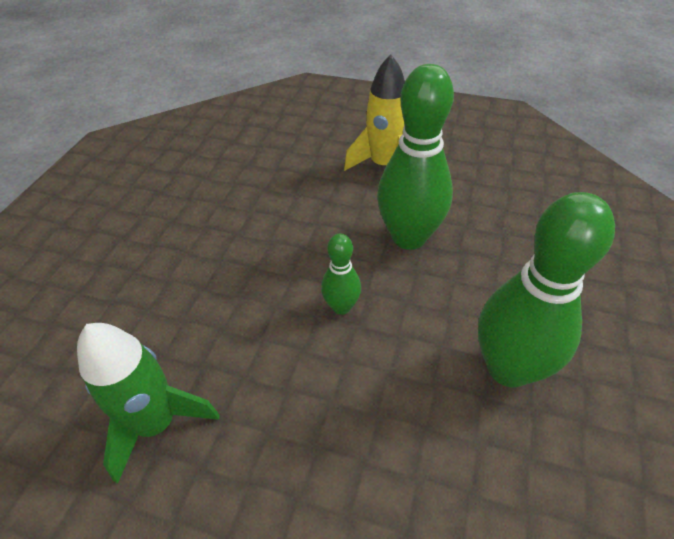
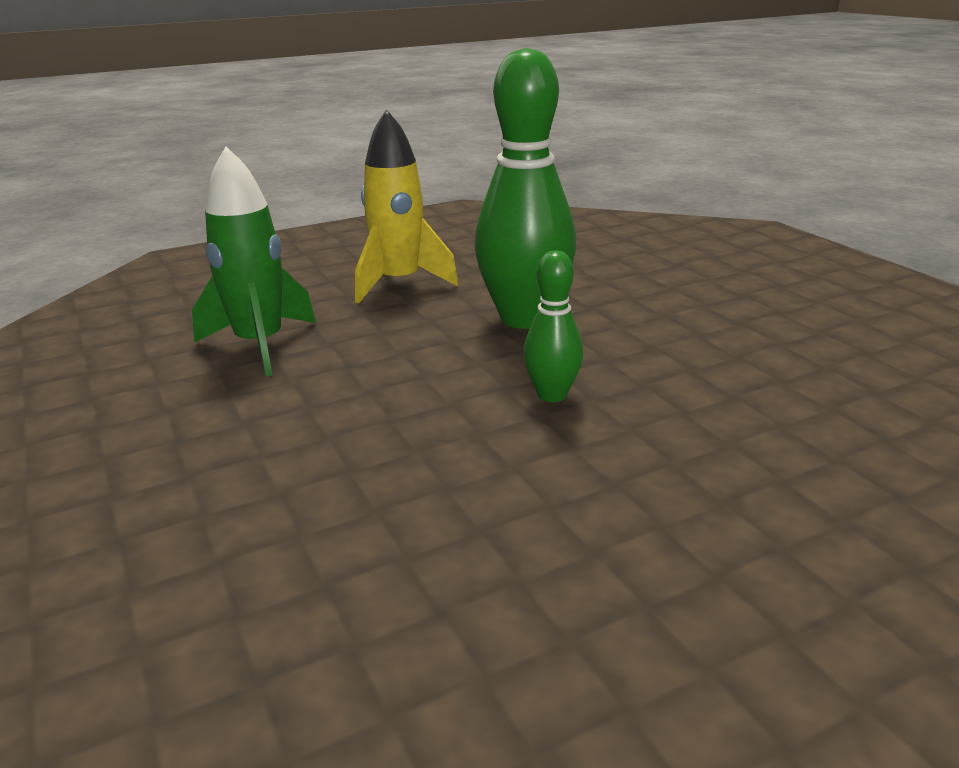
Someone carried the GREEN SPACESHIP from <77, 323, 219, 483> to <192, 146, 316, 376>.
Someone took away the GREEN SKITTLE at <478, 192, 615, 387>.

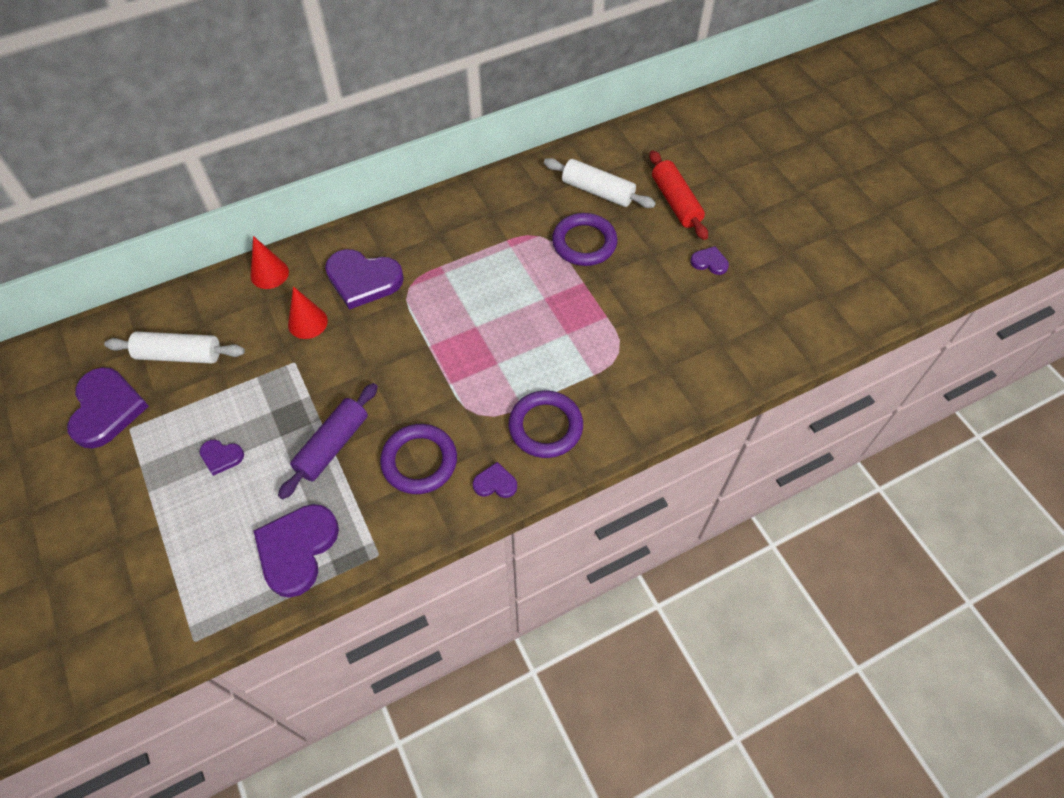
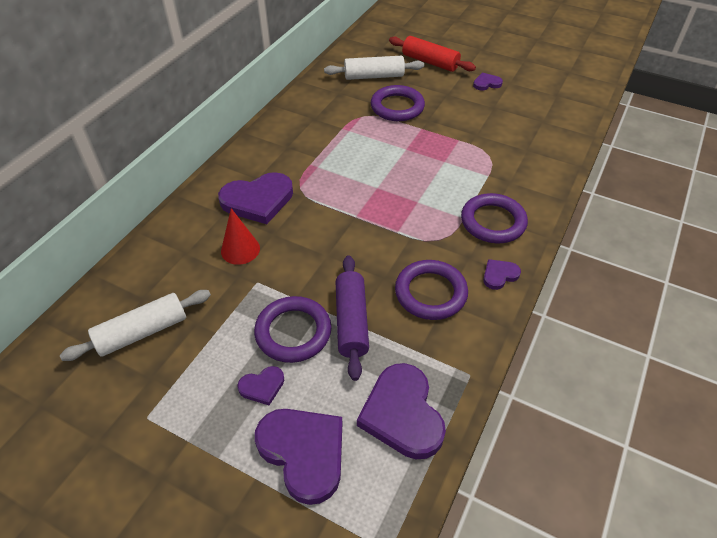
Someone put down the ROYAL PURPLE TORUS at <254, 296, 331, 363>.
Someone carried the ROYAL PURPLE HEART from <67, 367, 149, 449> to <255, 409, 342, 505>.
Someone took away the SCARLET CONE at <251, 236, 289, 289>.

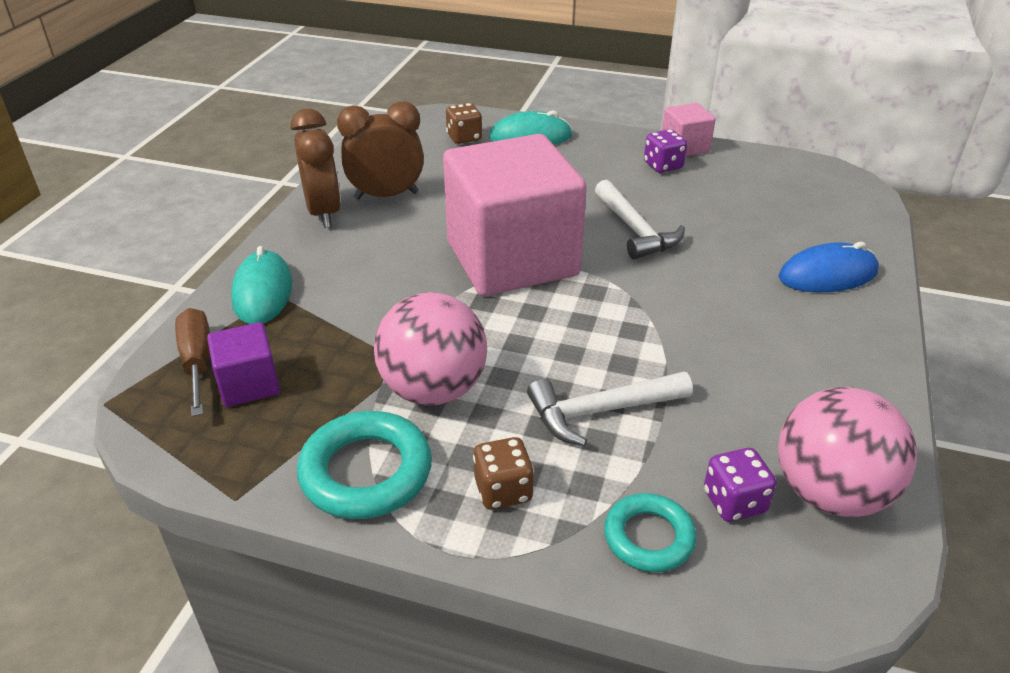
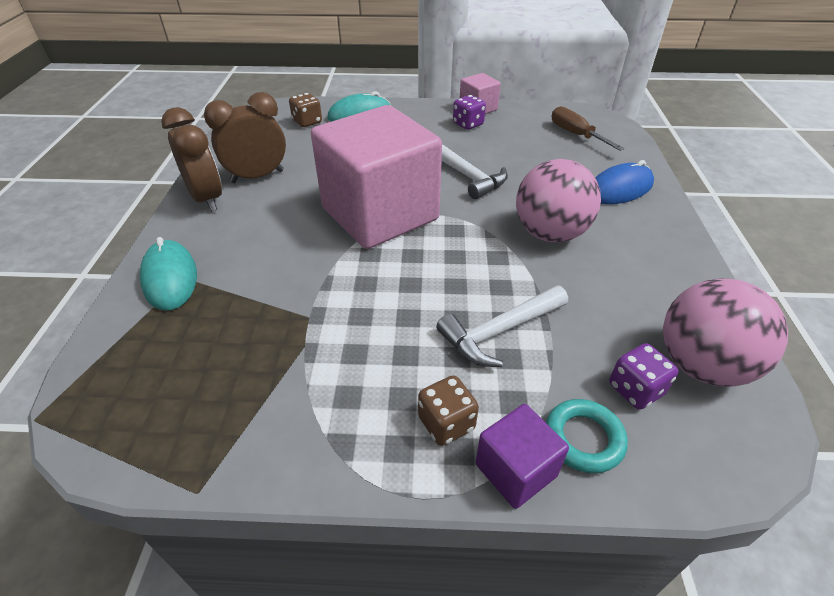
Someone carried the ROYAL PURPLE SOLID CUBE from <207, 322, 280, 407> to <476, 404, 569, 509>.
Someone carried the PINK PLAY BALL from <374, 292, 487, 405> to <516, 159, 601, 242>.
Someone carried the DARK BROWN SCREWDRIVER from <175, 308, 210, 417> to <552, 106, 625, 151>.
Someone took away the AQUA TORUS at <297, 411, 432, 519>.

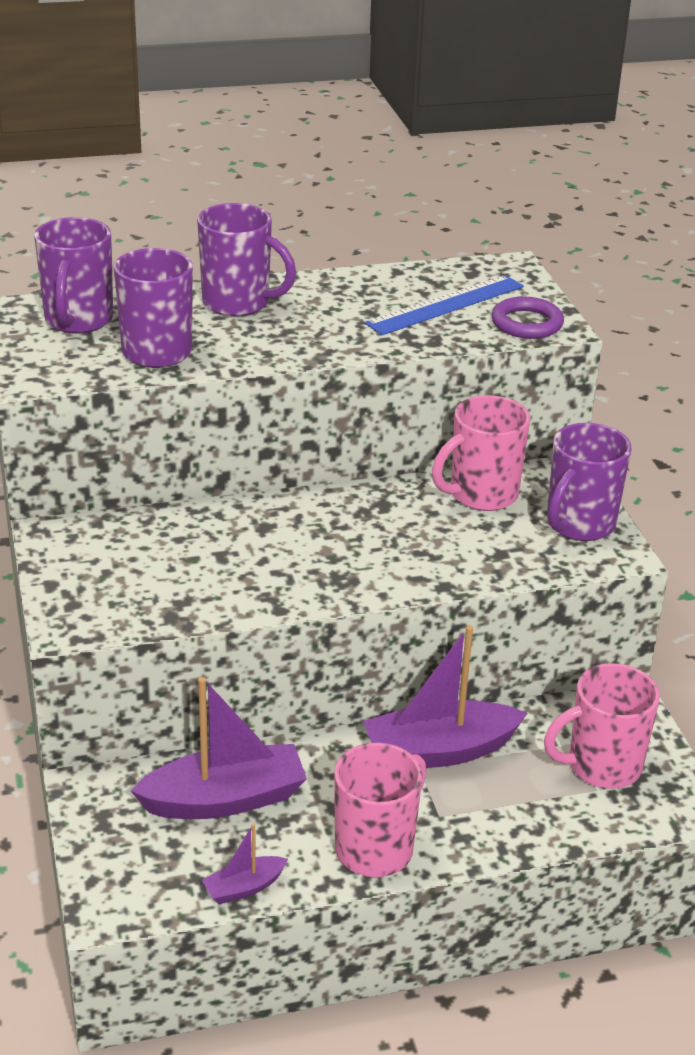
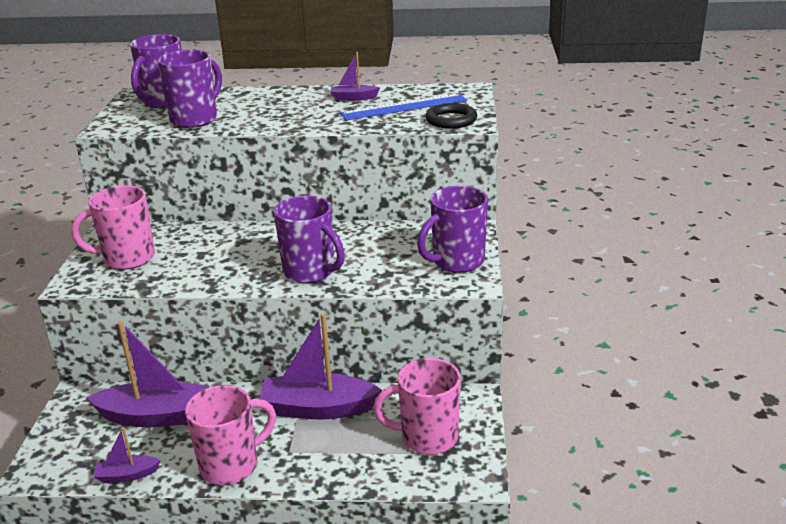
Someone carried the PINK MUG from <432, 395, 530, 511> to <72, 185, 155, 270>.
Someone carried the ROYAL PURPLE MUG from <197, 203, 296, 317> to <274, 195, 345, 283>.
Someone put down the ROYAL PURPLE TOY BOAT at <331, 52, 380, 101>.
Someone repainted the ROYAL PURPLE TORUS at <492, 296, 564, 339>, which became the EBONY TORUS at <426, 103, 477, 129>.

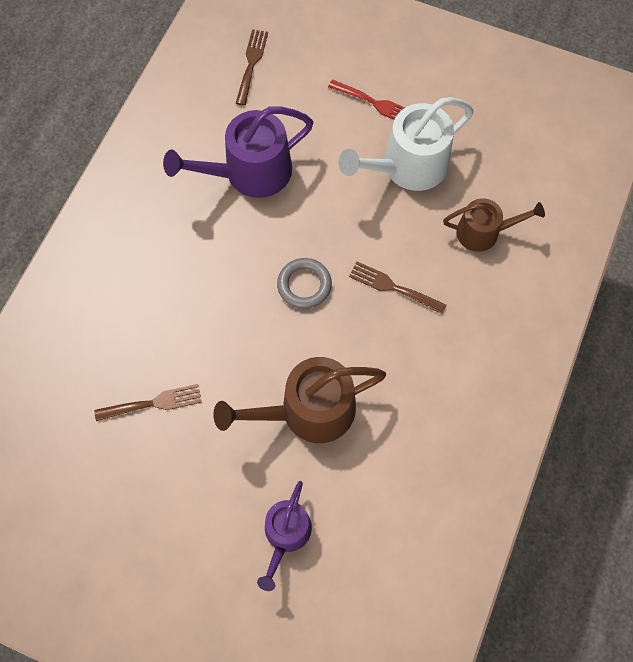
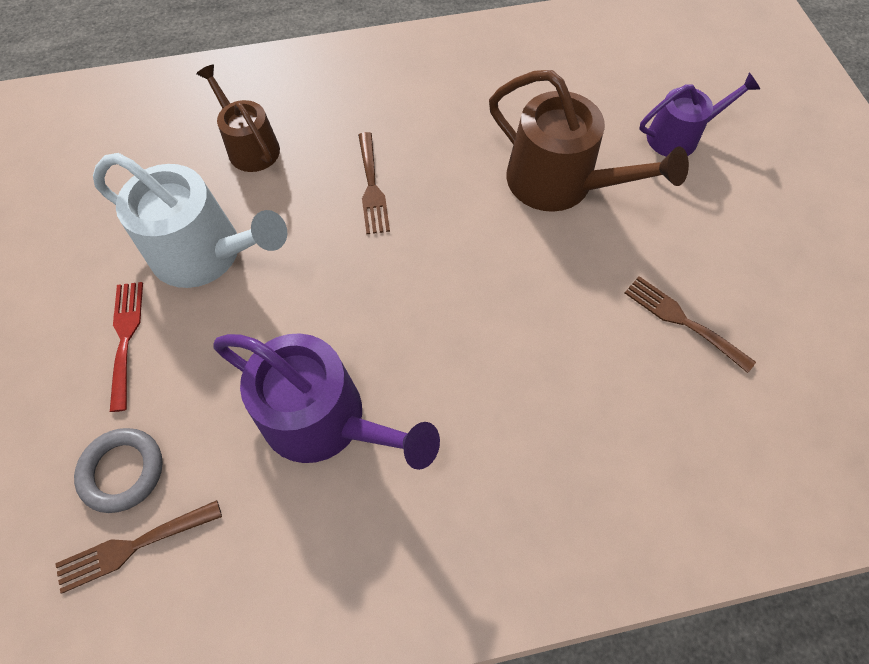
Someone carried the GRAY TORUS from <277, 258, 332, 309> to <74, 428, 163, 513>.

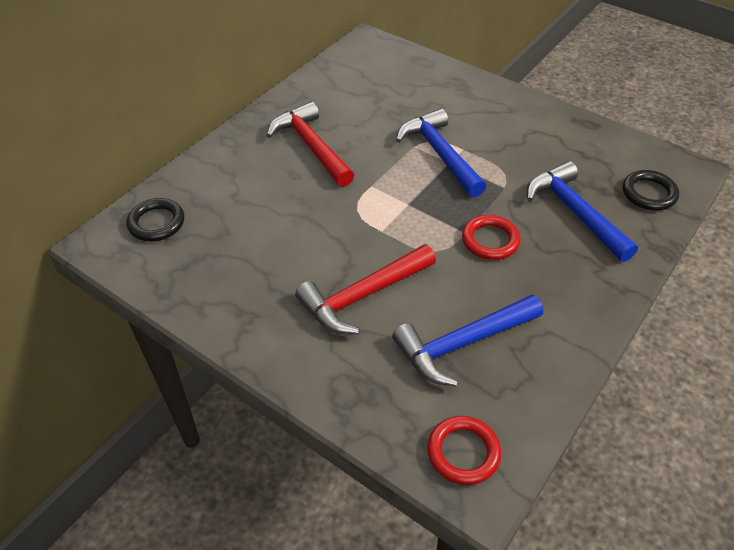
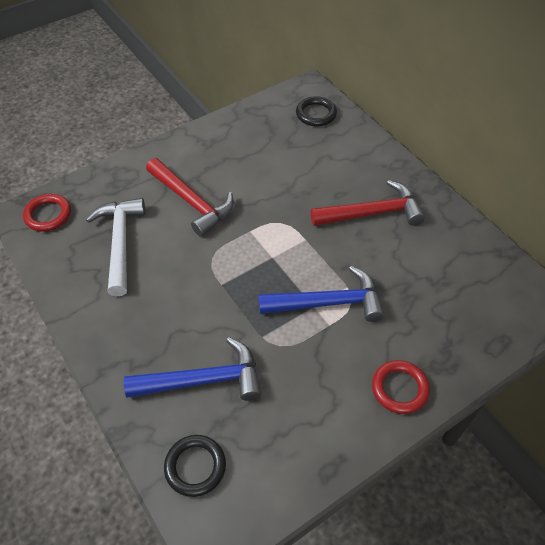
Someone repainted the BLUE HAMMER at <392, 295, 543, 387>, which became the WHITE HAMMER at <86, 198, 145, 296>.
Someone rotated the SCARLET HAMMER at <295, 244, 436, 334> by 150 degrees clockwise.
Someone carried the SCARLET TORUS from <462, 215, 520, 260> to <372, 360, 430, 414>.

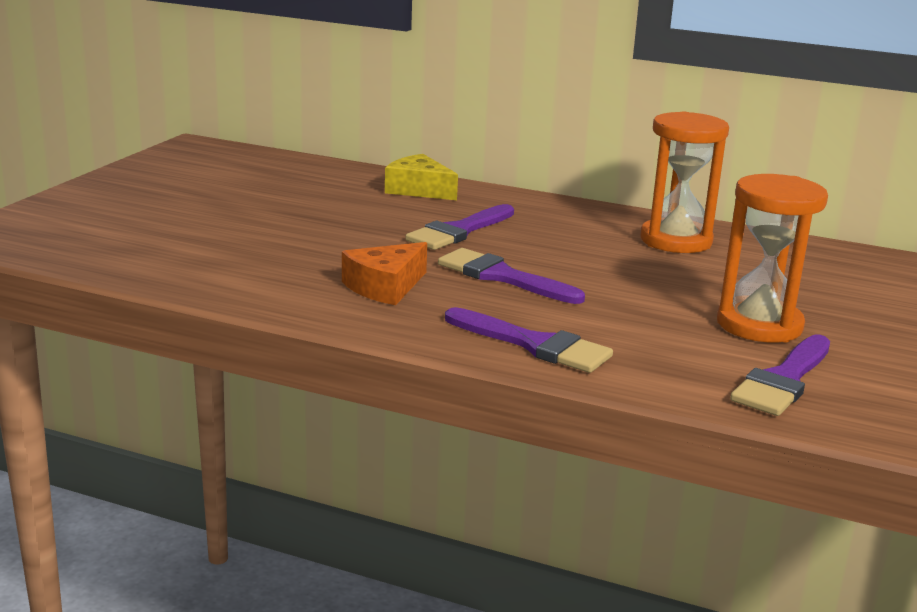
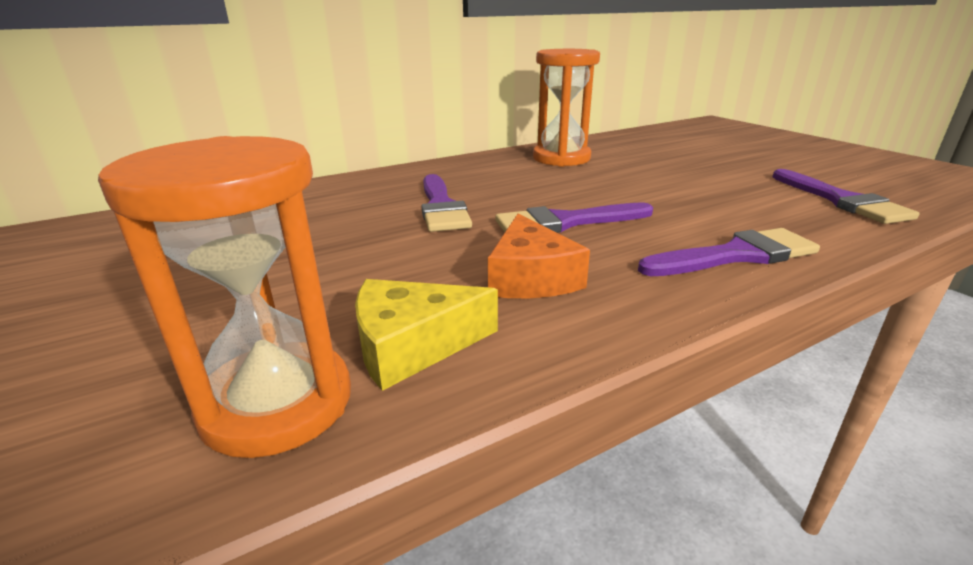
Someone carried the ORANGE HOURGLASS from <717, 174, 828, 342> to <98, 136, 351, 458>.
Someone carried the BRIGHT YELLOW CHEESE from <385, 154, 458, 200> to <355, 279, 498, 391>.

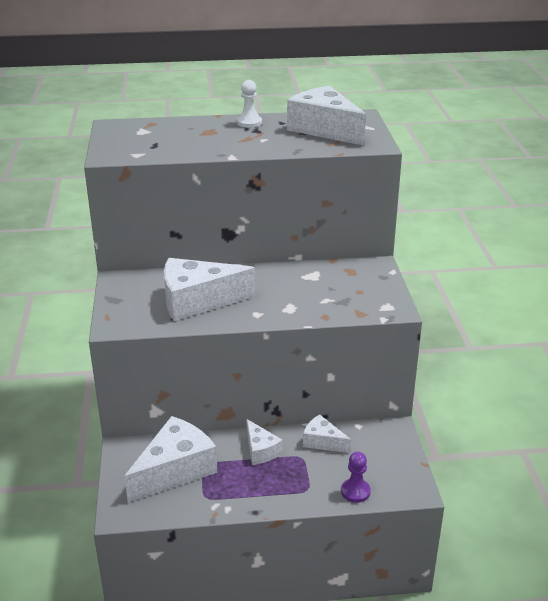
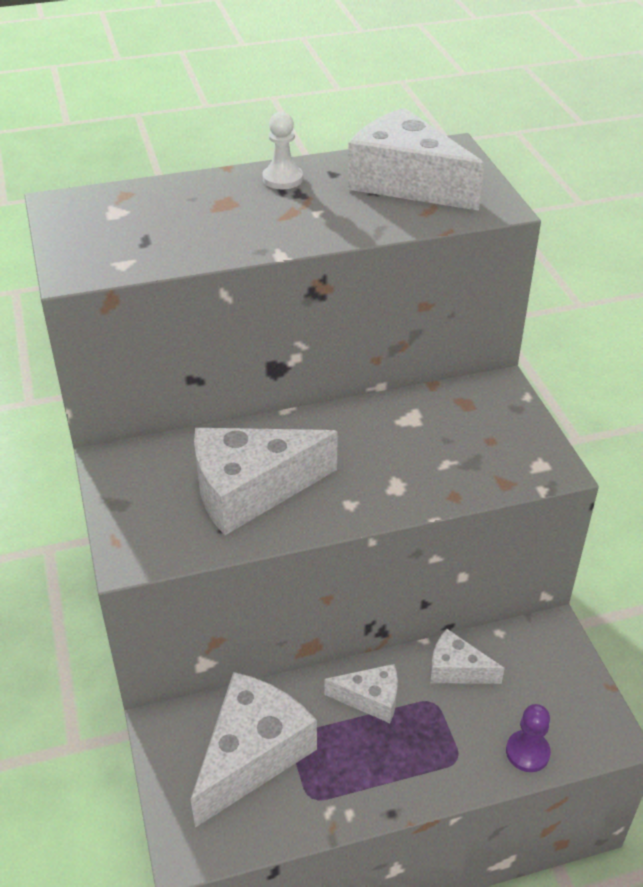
Someone rotated the WHITE CHEESE at <246, 419, 283, 465> by 45 degrees counterclockwise.

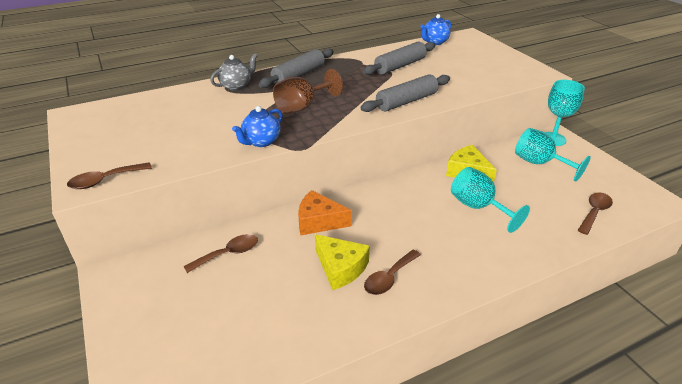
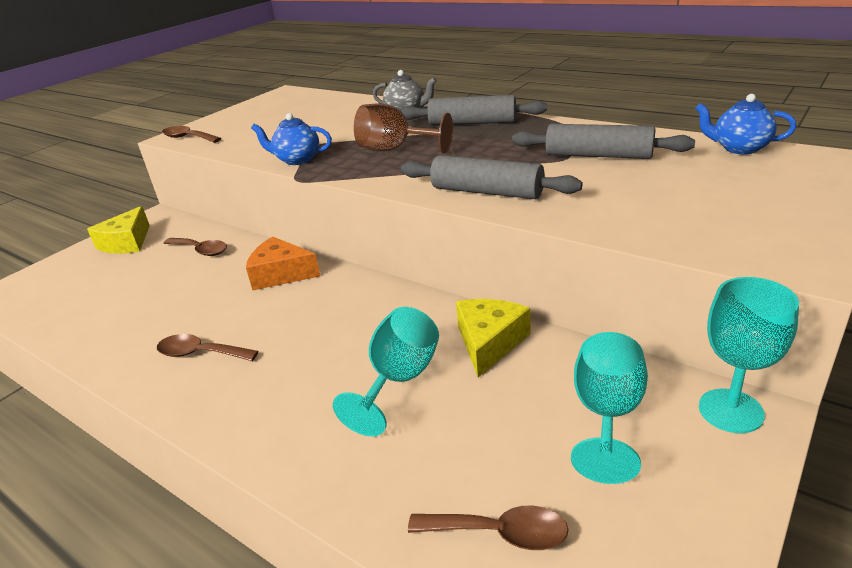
Someone carried the BRIGHT YELLOW CHEESE from <315, 234, 370, 290> to <87, 206, 150, 254>.
Someone rotated the ORANGE CHEESE at <298, 190, 352, 236> by 60 degrees counterclockwise.

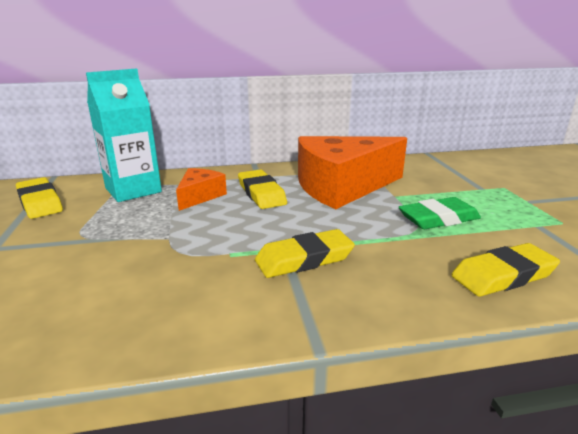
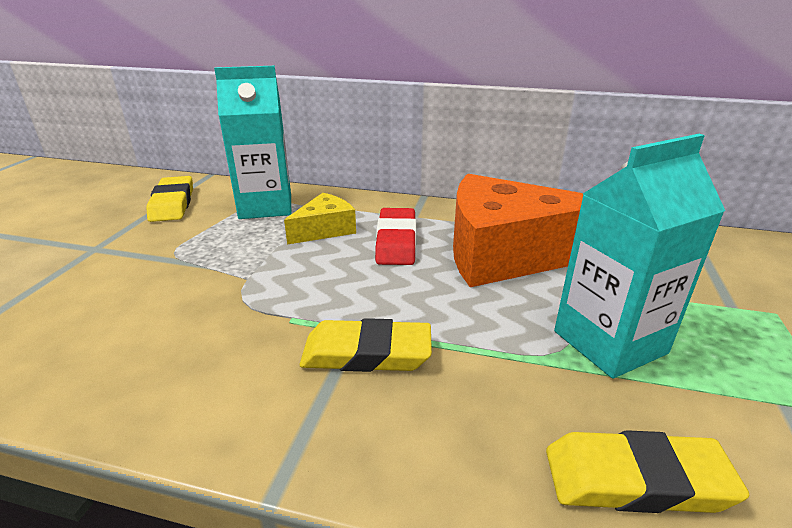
Someone repainted the ORANGE CHEESE at <176, 168, 227, 211>, which became the BRIGHT YELLOW CHEESE at <284, 193, 356, 245>.
Someone repainted the BRIGHT YELLOW PENCIL ERASER at <238, 169, 287, 209>, which became the SCARLET PENCIL ERASER at <375, 208, 416, 265>.
Someone swapped the GREEN PENCIL ERASER at <398, 197, 481, 229> for the AQUA CARTON at <554, 134, 725, 379>.

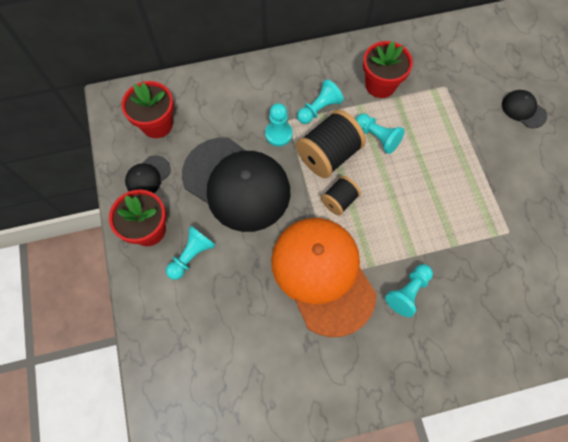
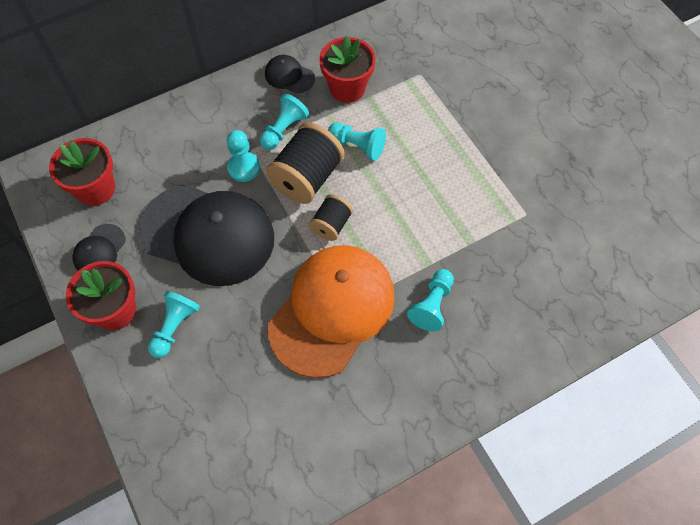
Someone carried the EBONY CAP from <502, 90, 547, 128> to <265, 55, 315, 94>.
Someone rotated the ORANGE CAP at <271, 218, 377, 337> by 75 degrees clockwise.

